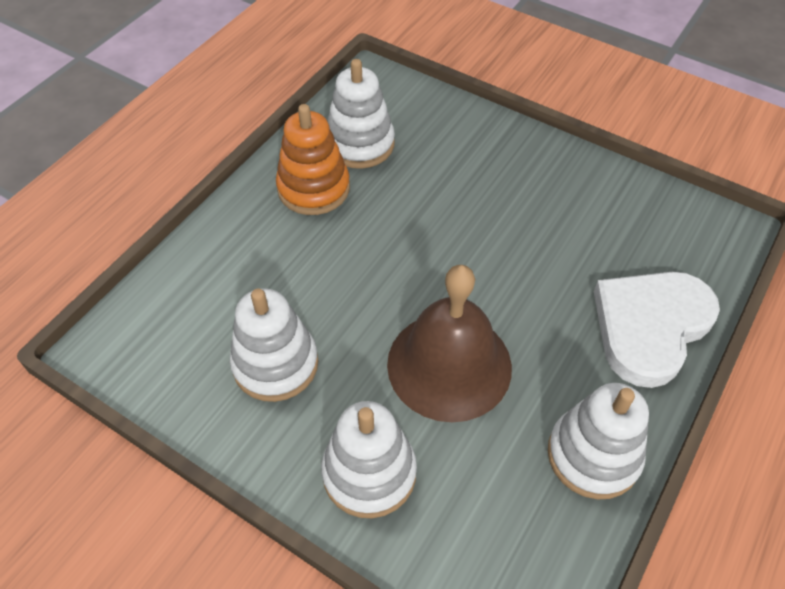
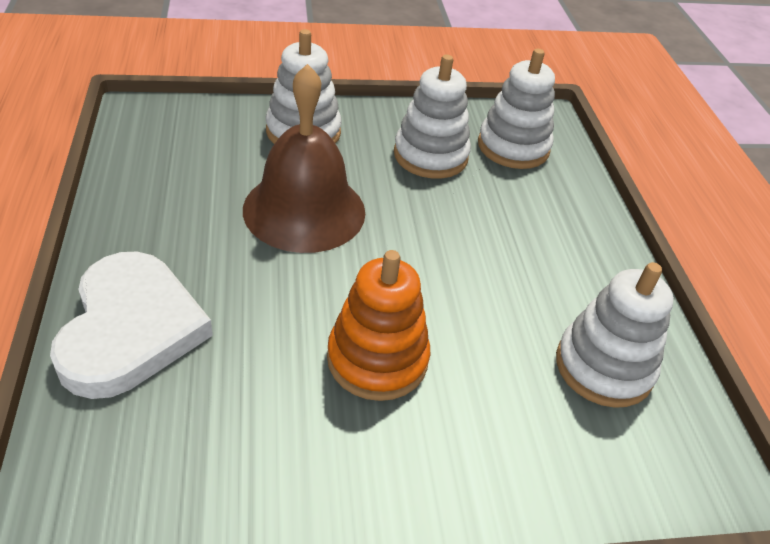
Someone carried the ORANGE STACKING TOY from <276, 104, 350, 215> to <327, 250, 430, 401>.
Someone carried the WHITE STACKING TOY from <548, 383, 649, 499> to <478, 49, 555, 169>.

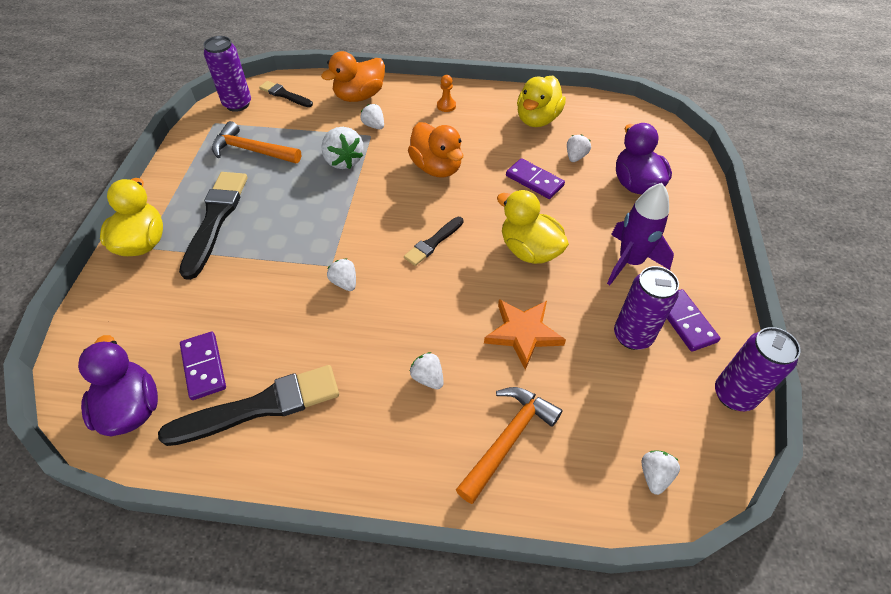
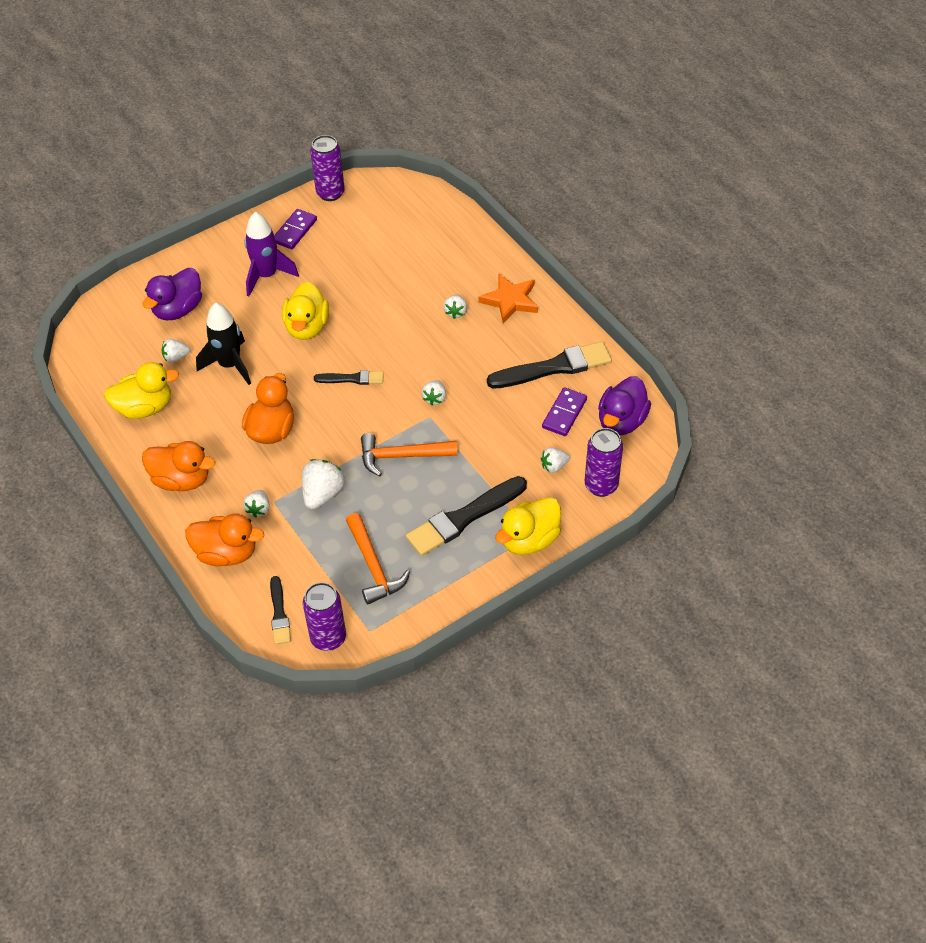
Someone swapped the ORANGE GAME PAWN at <437, 75, 456, 112> for the ORANGE RUBBER DUCK at <142, 441, 215, 491>.
Someone swapped the ROYAL PURPLE DOMINO PIECE at <506, 158, 565, 199> for the EBONY SPACESHIP at <196, 303, 251, 385>.
Someone carried the ORANGE HAMMER from <456, 387, 563, 504> to <361, 433, 457, 477>.
Someone carried the ORANGE FIVE-POINTED STAR from <484, 299, 566, 370> to <478, 273, 538, 323>.
Someone rotated the EBONY PAINTBRUSH at <158, 365, 339, 446> by 135 degrees clockwise.
Someone carried the WHITE TOY STRAWBERRY from <641, 450, 680, 495> to <541, 447, 570, 473>.
Someone carried the ROYAL PURPLE TIN from <614, 266, 679, 350> to <585, 428, 623, 497>.

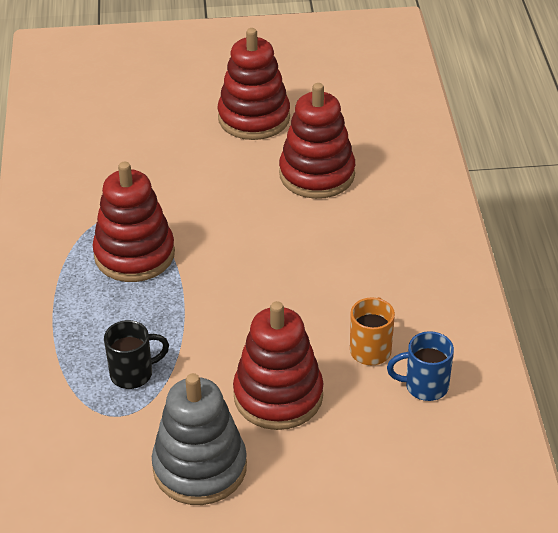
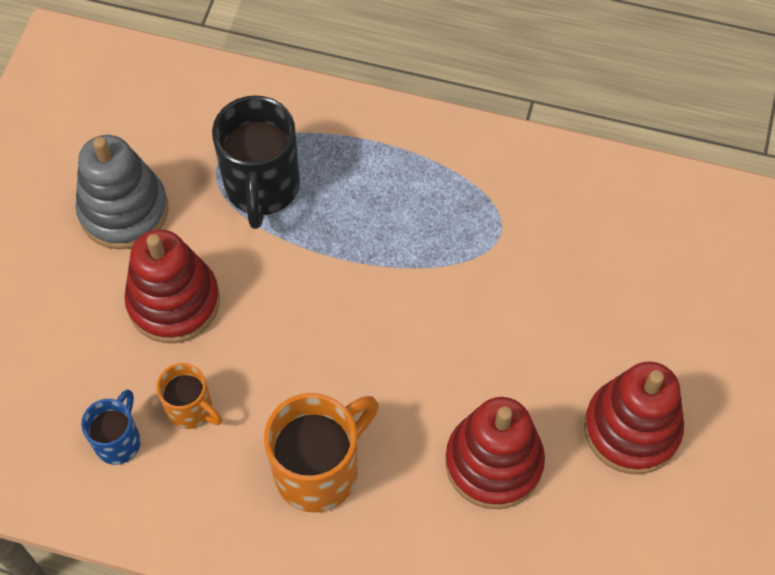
Someone scaled the EBONY MUG at <104, 320, 169, 389> by 1.78.
Someone put down the ORANGE MUG at <264, 393, 378, 513>.
Someone took away the SCARLET STACKING TOY at <92, 162, 175, 282>.

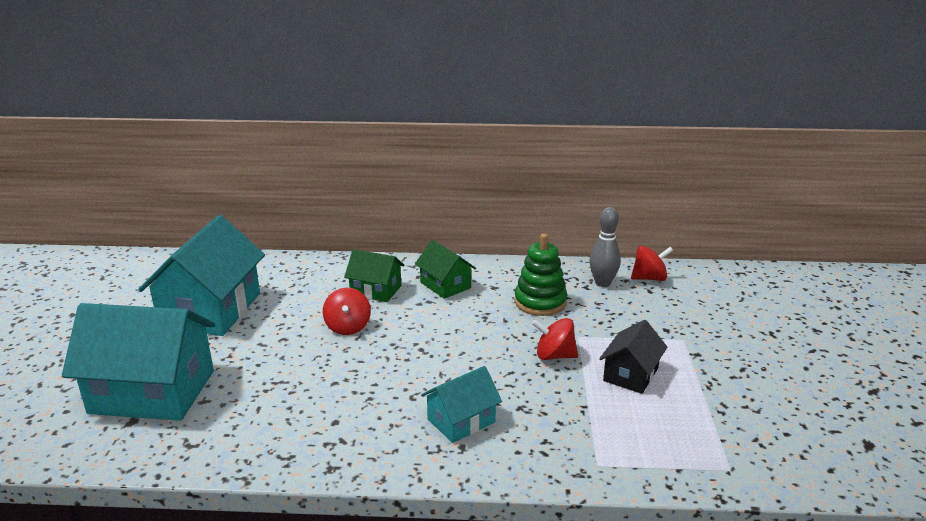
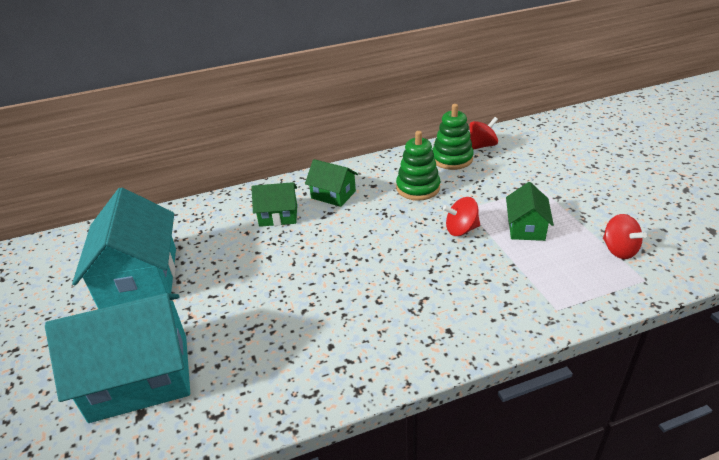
Someone swapped the GRAY SKITTLE at <590, 207, 621, 287> for the GREEN STACKING TOY at <432, 104, 474, 170>.
Someone repainted the EBONY HOUSE at <599, 320, 667, 394>, which became the GREEN HOUSE at <506, 182, 554, 241>.
Someone carried the SCARLET TOY TOP from <323, 288, 371, 335> to <603, 214, 647, 259>.
Someone took away the AQUA HOUSE at <421, 366, 502, 443>.

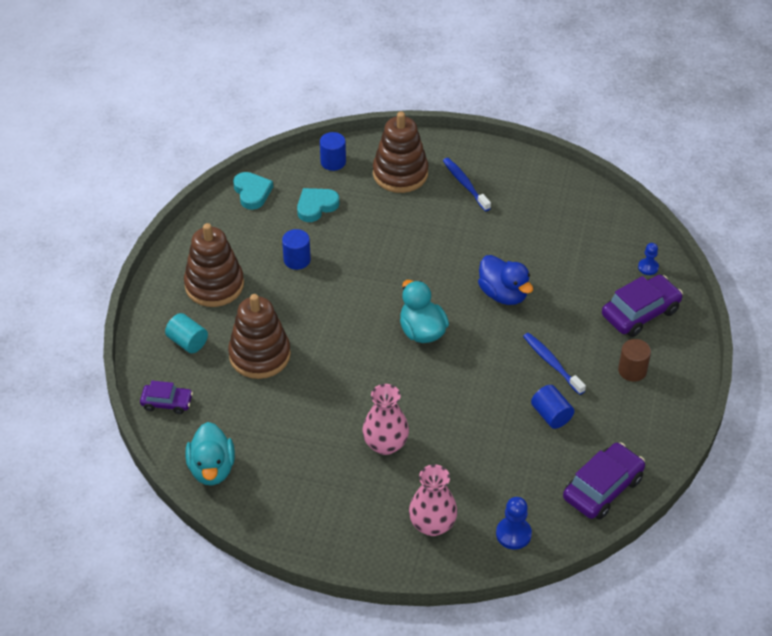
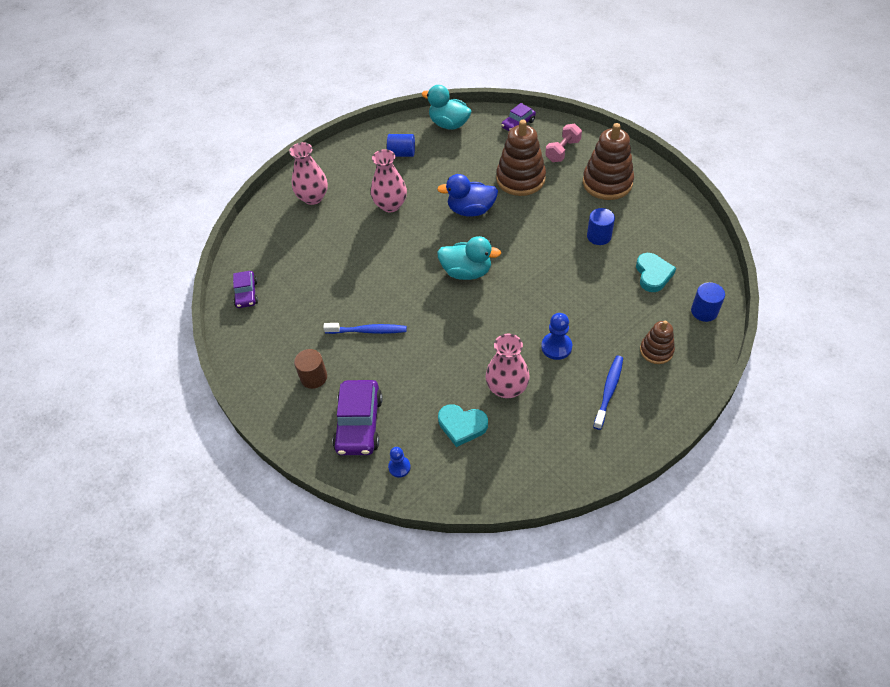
Someone scaled the ROYAL PURPLE CAR at <563, 443, 645, 520> by 0.60.
Someone carried the BLUE CYLINDER from <531, 385, 574, 429> to <387, 134, 415, 157>.
Someone carried the BLUE RUBBER DUCK from <478, 255, 533, 305> to <437, 174, 498, 216>.
Someone carried the AQUA HEART from <233, 172, 273, 210> to <438, 404, 488, 447>.
Someone put down the PINK VASE at <486, 334, 530, 398>.
Someone carried the BLUE GAME PAWN from <496, 497, 532, 550> to <541, 313, 572, 360>.
Someone swapped the AQUA CYLINDER at <165, 313, 208, 353> for the PINK HAND WEIGHT at <545, 124, 582, 162>.
Someone rotated the BLUE TOOTHBRUSH at <443, 158, 491, 211> by 75 degrees counterclockwise.
Someone scaled the DARK BROWN STACKING TOY at <373, 111, 428, 193> by 0.56.

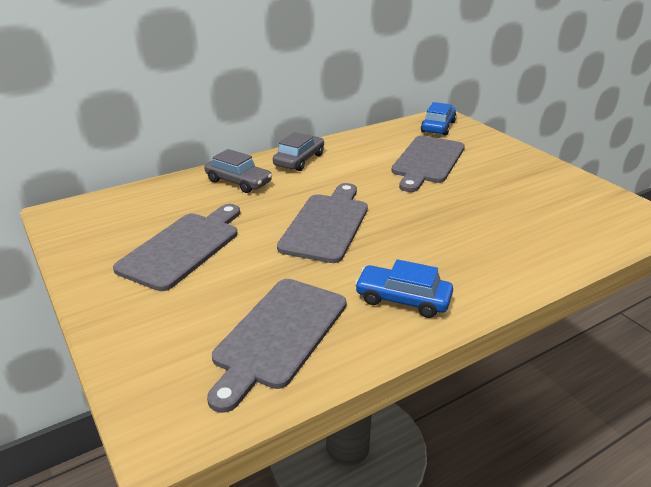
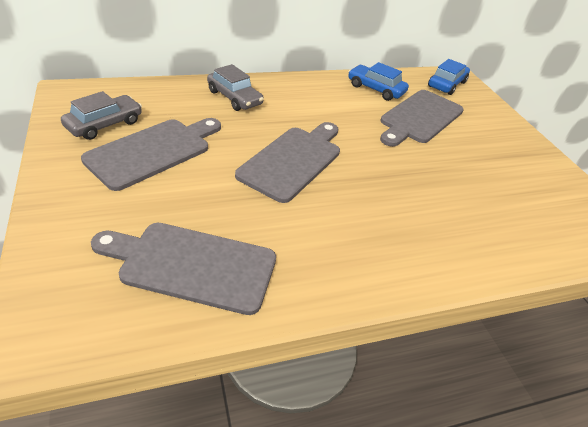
Someone carried the GRAY CAR from <273, 132, 324, 171> to <61, 91, 142, 140>.
Someone rotated the GRAY CUTTING BOARD at <207, 279, 347, 413> by 60 degrees clockwise.
Someone carried the BLUE CAR from <355, 259, 453, 318> to <348, 62, 409, 101>.

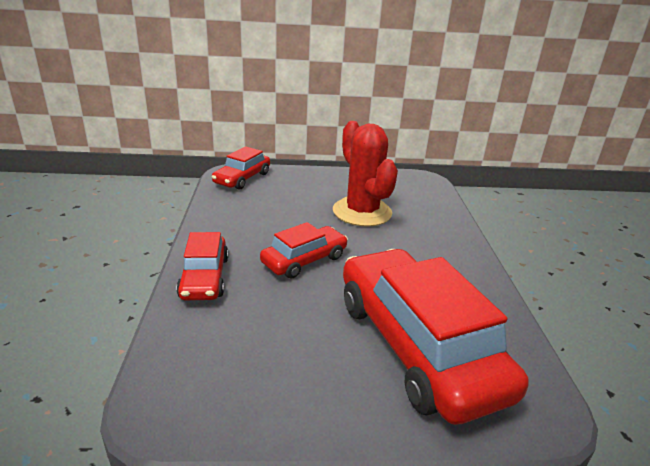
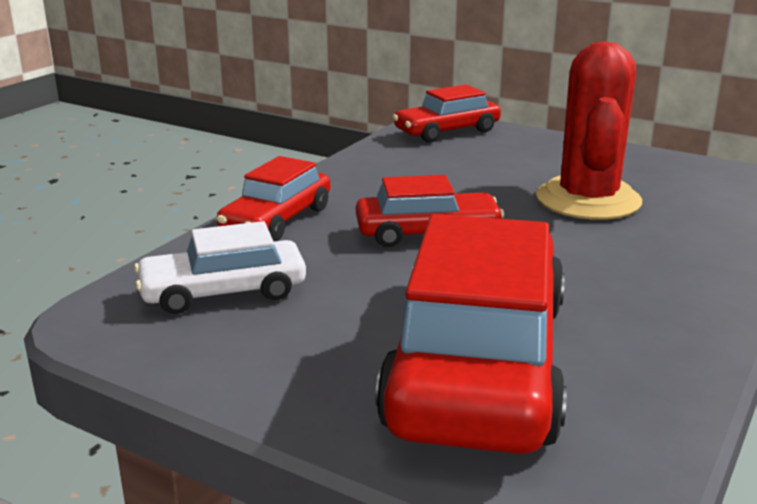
Someone put down the WHITE CAR at <134, 221, 306, 314>.

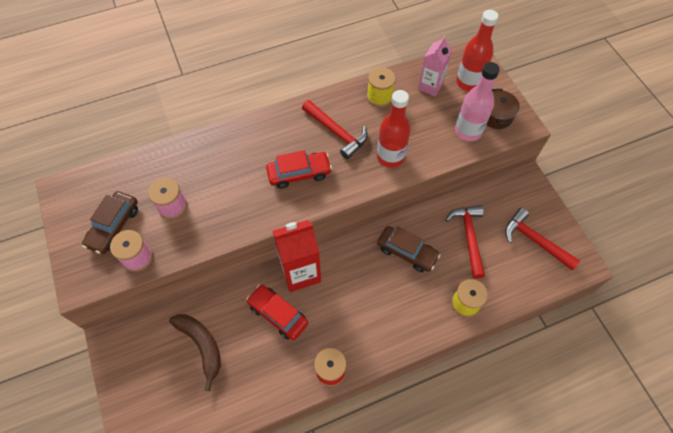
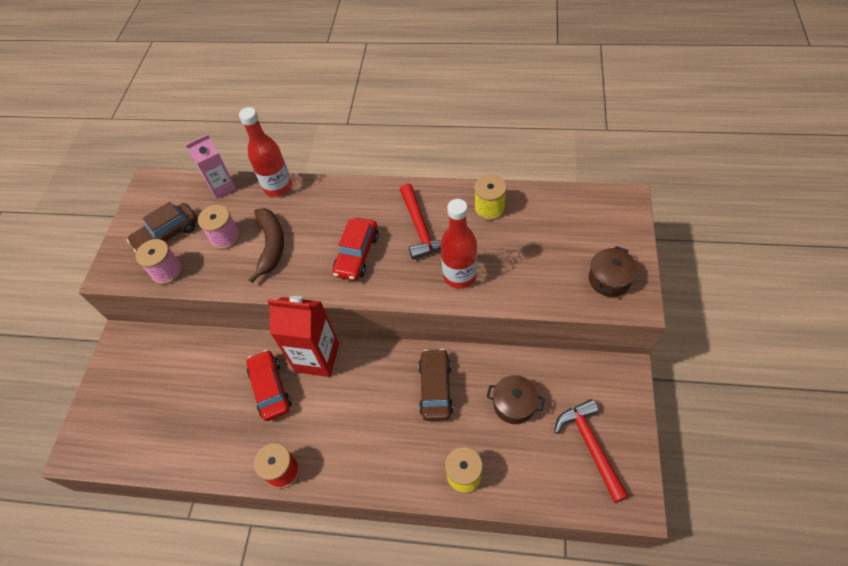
Someone carried the PINK CARTON from <418, 36, 452, 97> to <185, 134, 236, 199>.
Someone carried the SCARLET FLASK from <456, 10, 498, 91> to <239, 107, 292, 197>.
Someone carried the DARK BROWN BANANA FRUIT from <169, 314, 221, 391> to <248, 208, 284, 283>.
Someone rotated the SCARLET CAR at <266, 150, 332, 189> by 90 degrees clockwise.
Someone rotated the DARK BROWN CAR at <377, 226, 441, 272> by 150 degrees counterclockwise.
Someone swapped the SCARLET HAMMER at <445, 205, 485, 279> for the DARK BROWN POT at <487, 375, 545, 424>.
Someone took away the PINK FLASK at <455, 62, 500, 141>.

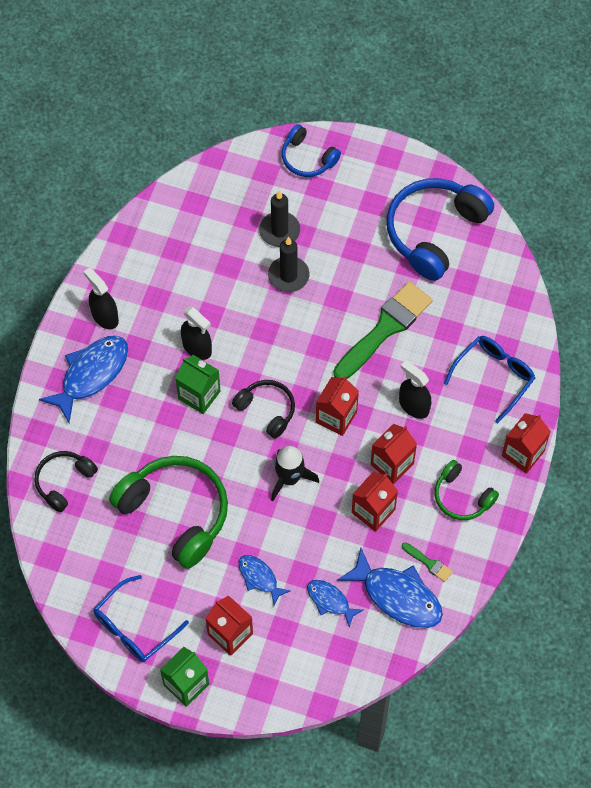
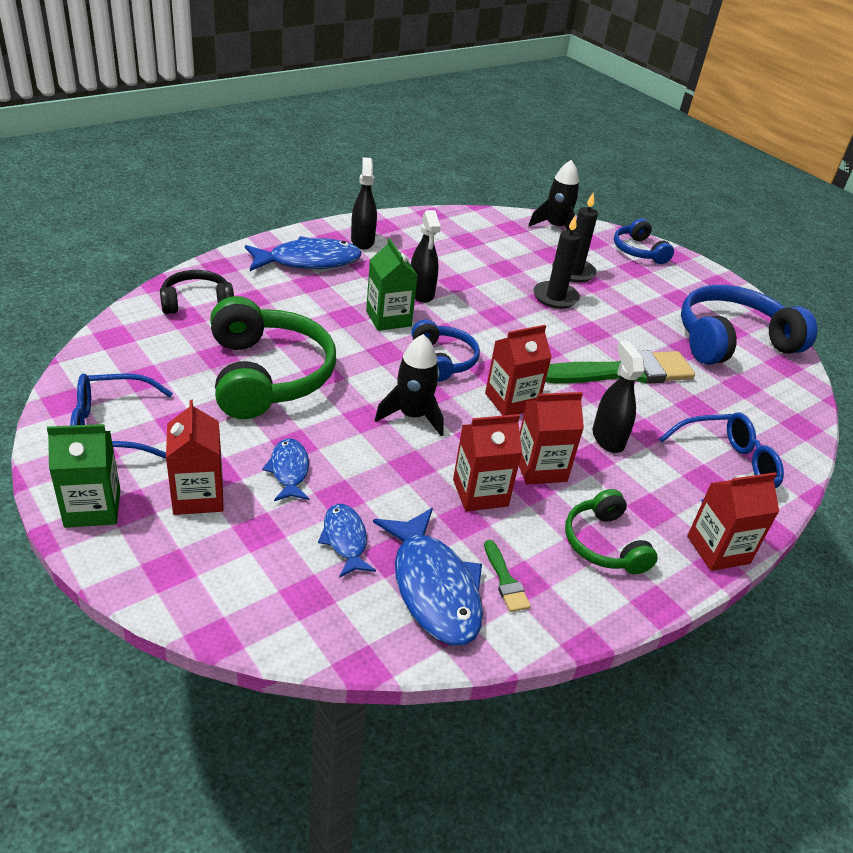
Someone repainted the EBONY HEADPHONES at <232, 380, 295, 439>, which became the BLUE HEADPHONES at <411, 319, 480, 382>.
Someone put down the EBONY SPACESHIP at <528, 160, 579, 231>.

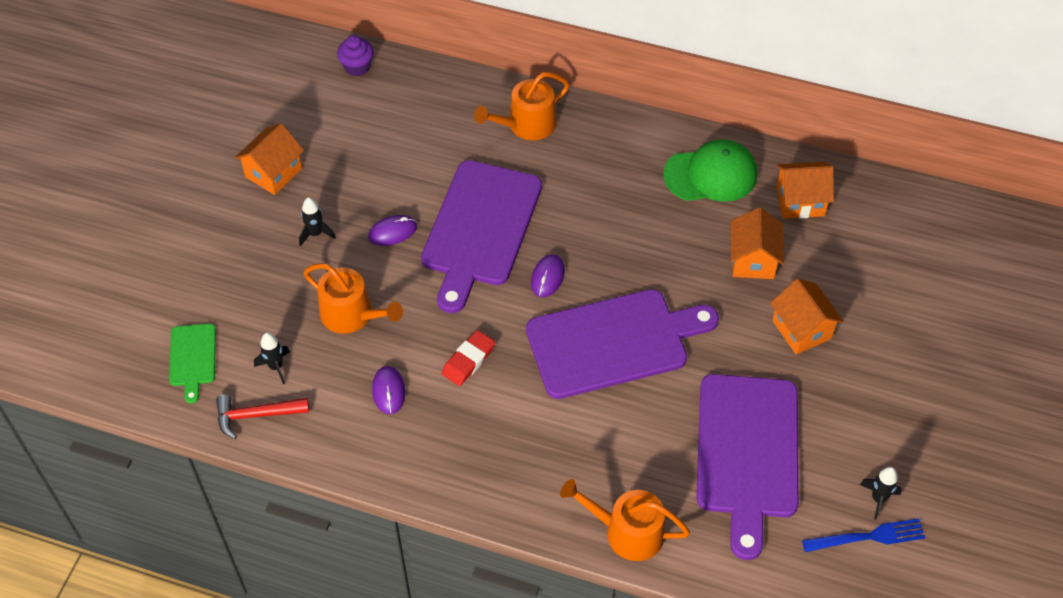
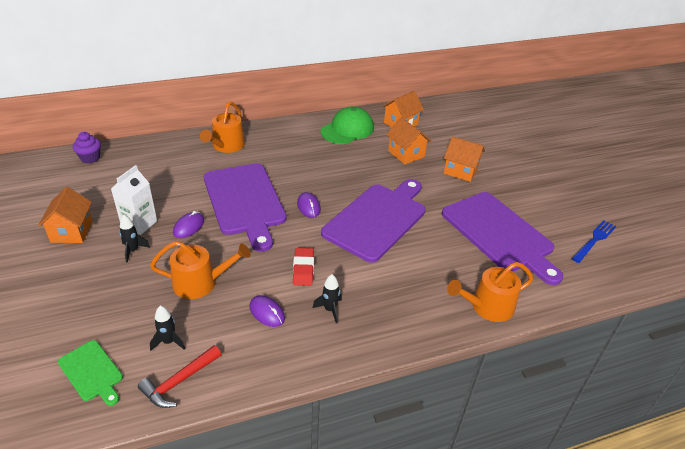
Someone put down the WHITE CARTON at <111, 165, 157, 235>.
Someone carried the EBONY SPACESHIP from <860, 467, 902, 520> to <313, 274, 342, 323>.

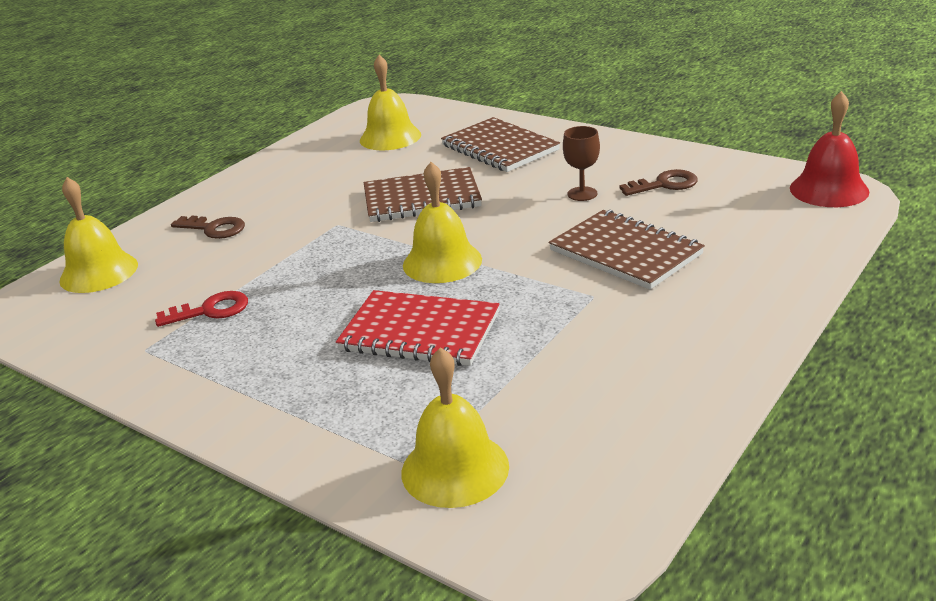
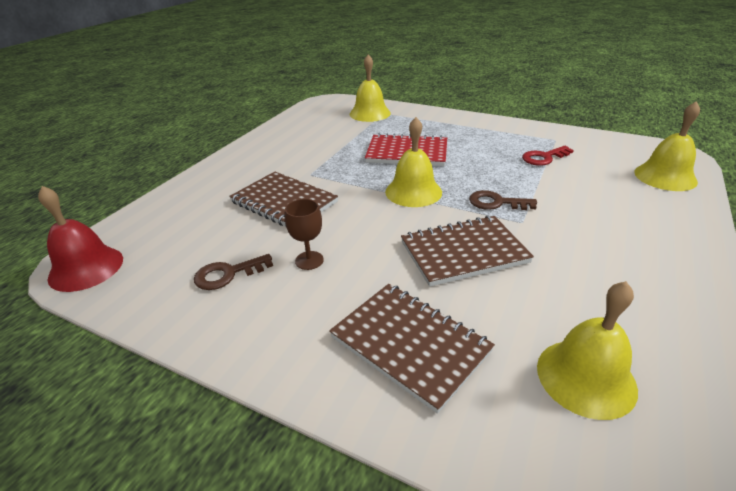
Someone carried the DARK BROWN DOOR KEY from <171, 216, 245, 239> to <469, 190, 537, 210>.

